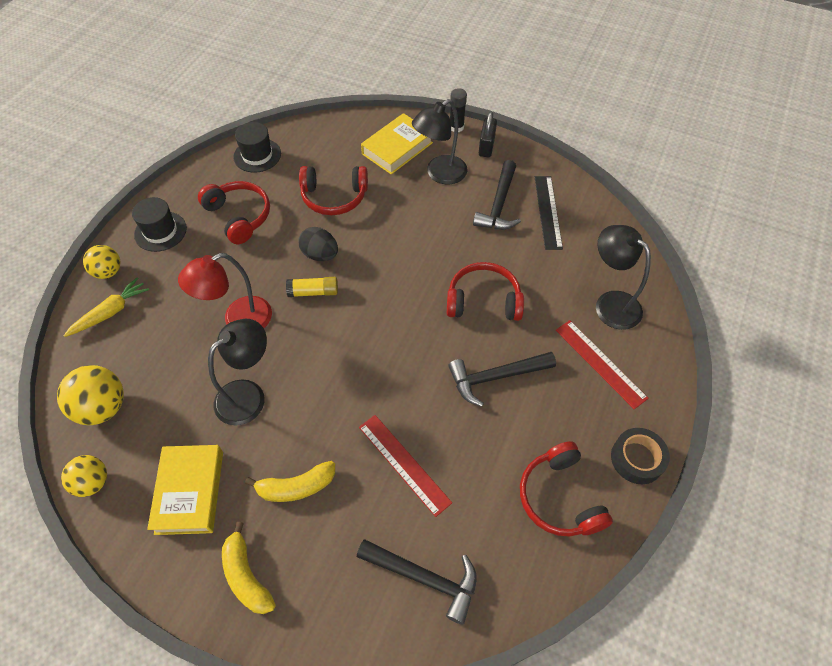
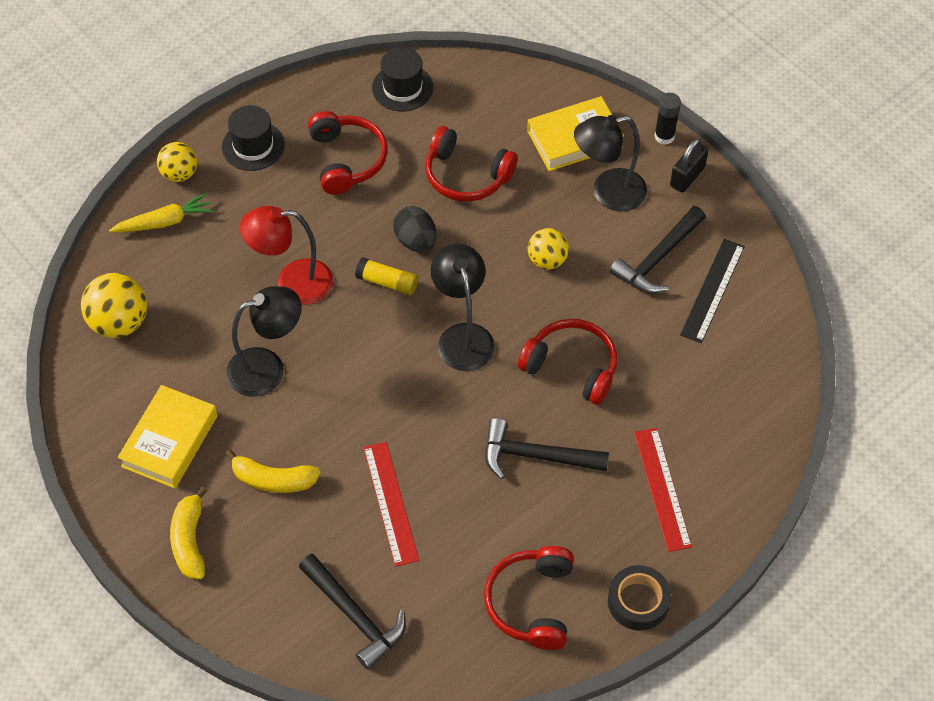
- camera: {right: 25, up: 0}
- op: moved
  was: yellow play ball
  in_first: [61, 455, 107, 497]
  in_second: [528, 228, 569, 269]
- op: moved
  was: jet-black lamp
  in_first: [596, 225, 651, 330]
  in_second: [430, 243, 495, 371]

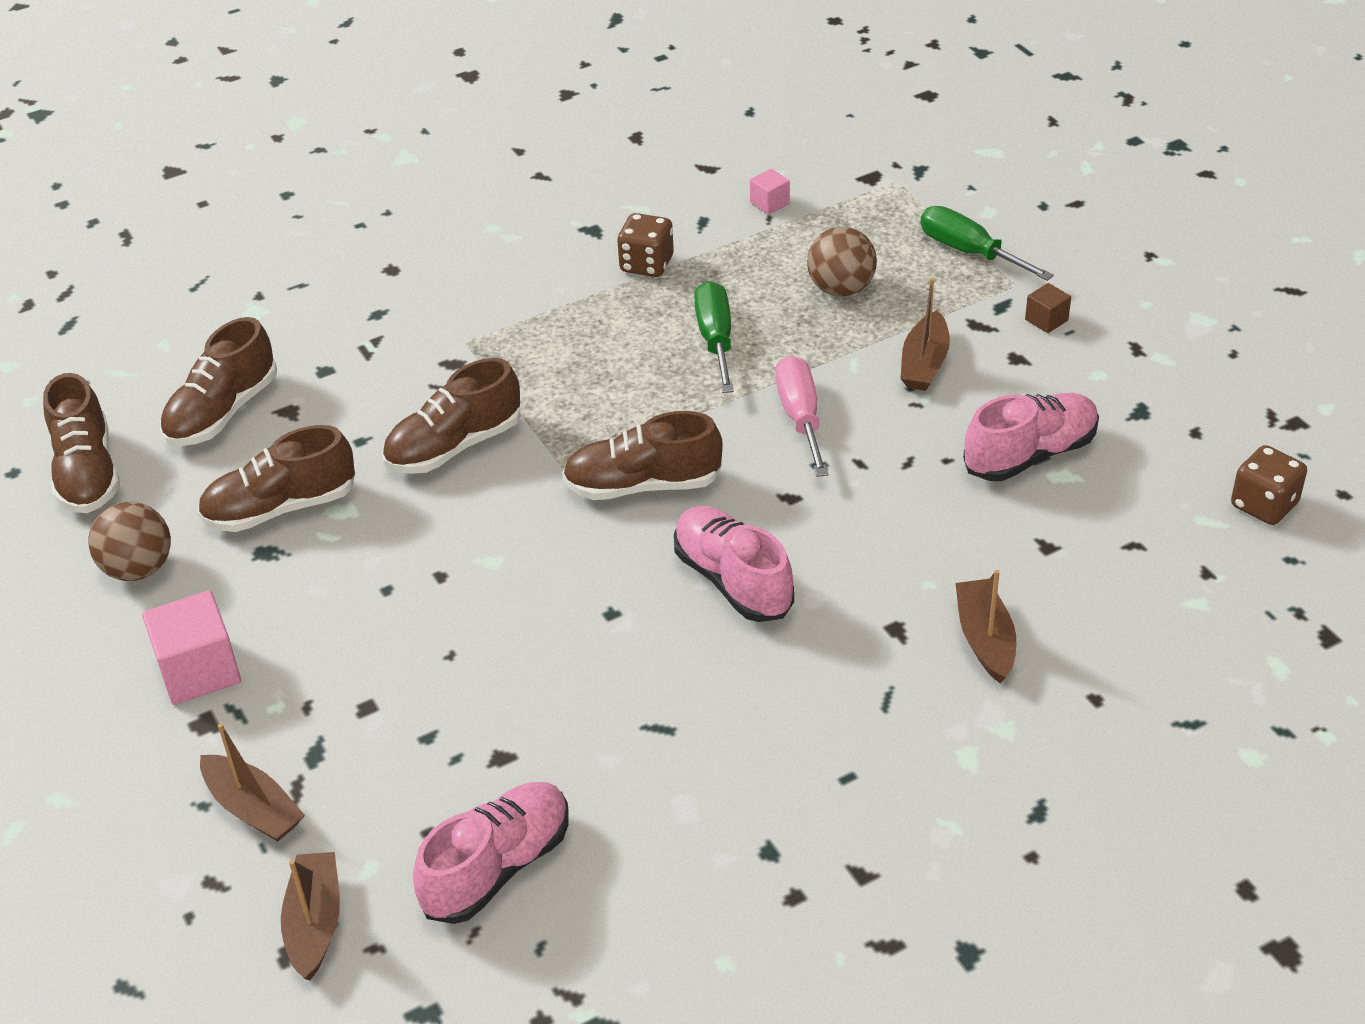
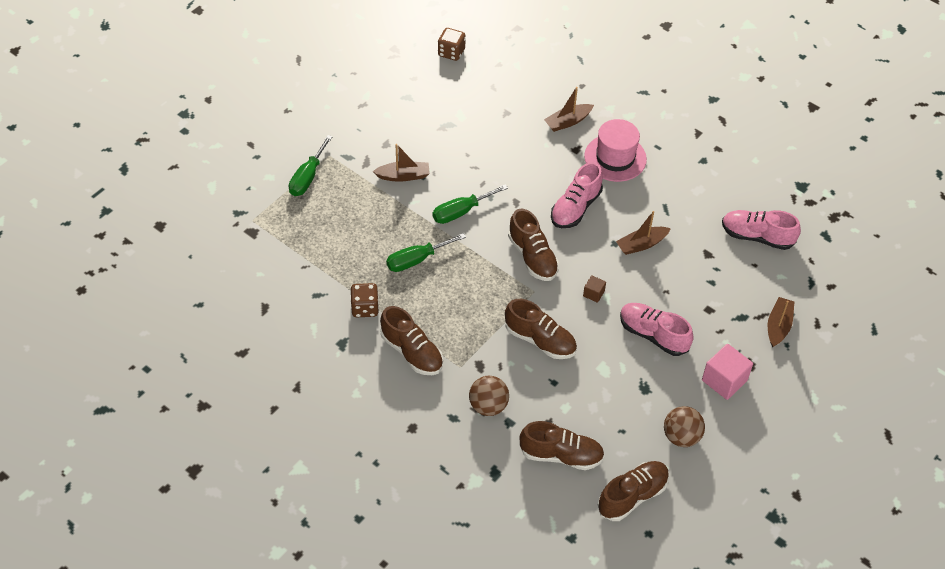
- camera: {right: -115, up: 10}
- op: moved
  was: dark brown lace-up shoe
  in_first: [197, 425, 355, 532]
  in_second: [380, 306, 443, 375]
- op: moved
  was: dark brown toy boat
  in_first: [281, 852, 340, 980]
  in_second: [616, 211, 671, 255]
- op: removed
  was: pink solid cube
  in_first: [750, 169, 790, 215]
- op: recoloured
  was: pink flat screwdriver
  now: emerald flat screwdriver
  in_first: [775, 356, 829, 477]
  in_second: [433, 184, 508, 224]
- op: moved
  was: dark brown play ball
  in_first: [807, 227, 877, 296]
  in_second: [469, 376, 509, 416]
- op: moved
  was: pink lace-up shoe
  in_first: [963, 393, 1099, 481]
  in_second: [620, 303, 694, 356]
- op: moved
  was: dark brown solid cube
  in_first: [1025, 283, 1071, 333]
  in_second: [583, 275, 606, 303]
- op: added
  now: pink hat
  in_second: [584, 119, 647, 182]

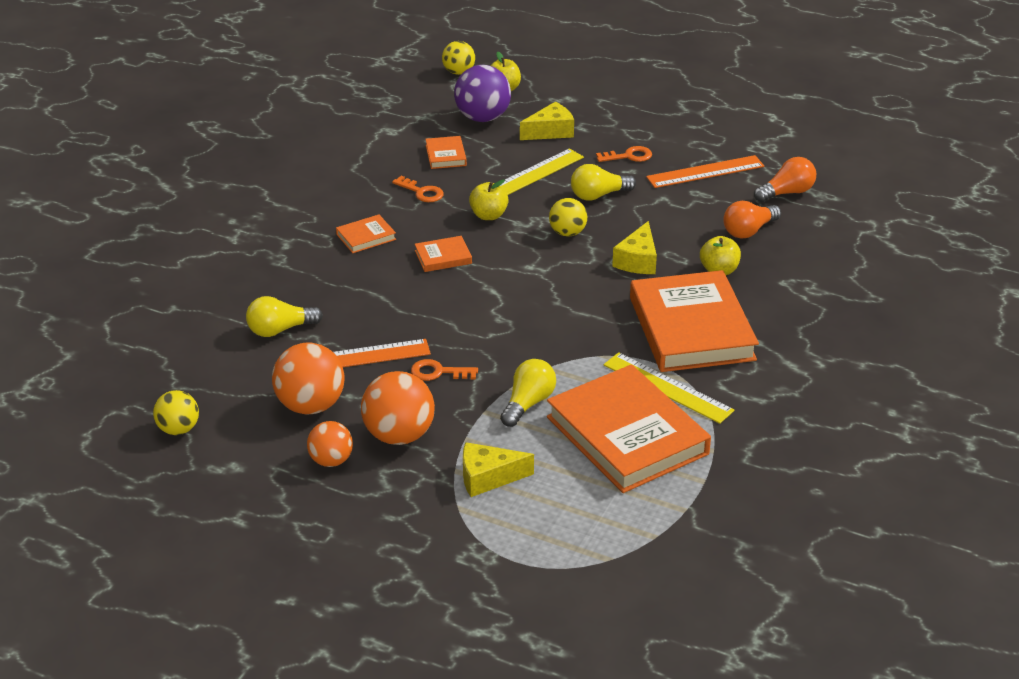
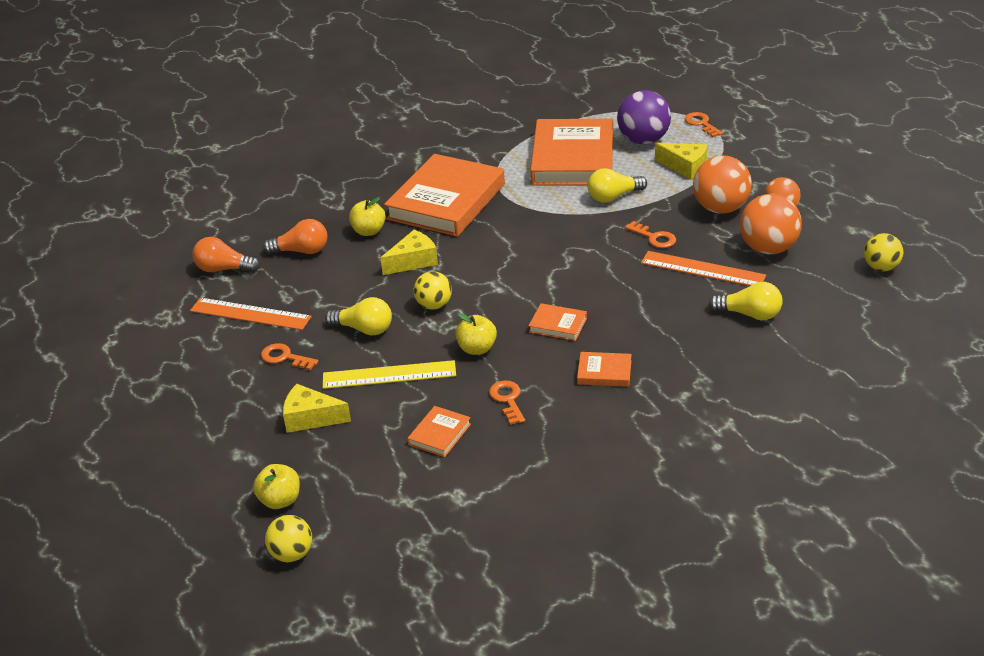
- camera: {right: -140, up: 0}
- op: moved
  was: violet play ball
  in_first: [454, 65, 511, 122]
  in_second: [617, 90, 671, 144]
- op: removed
  was: yellow ruler
  in_first: [604, 352, 734, 424]
- op: added
  now: orange-coloured latchkey
  in_second: [685, 112, 723, 137]

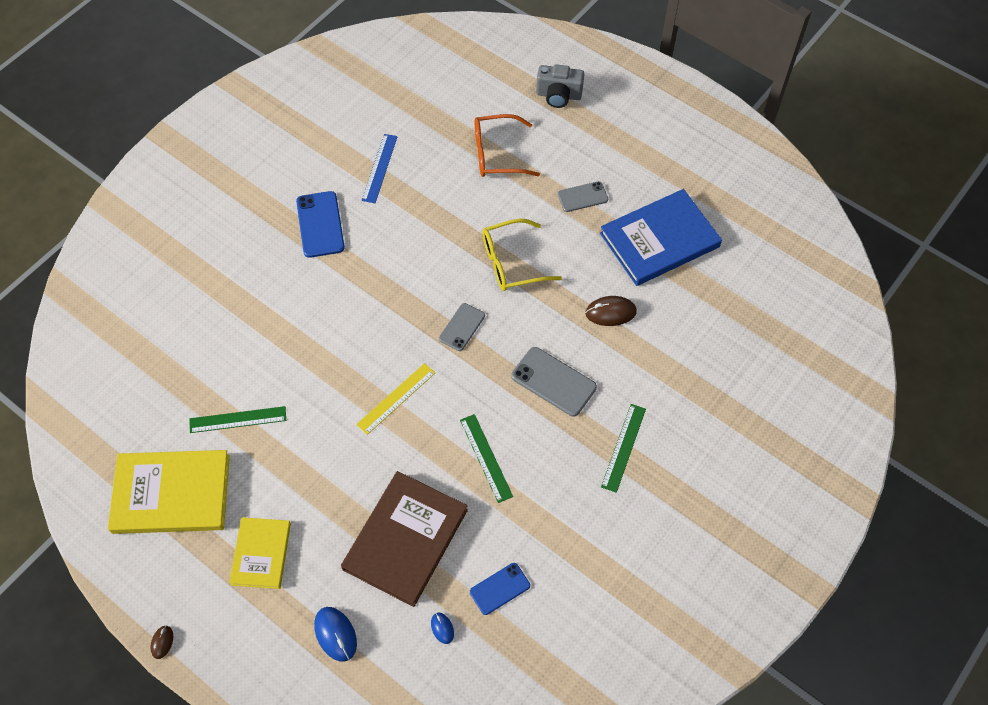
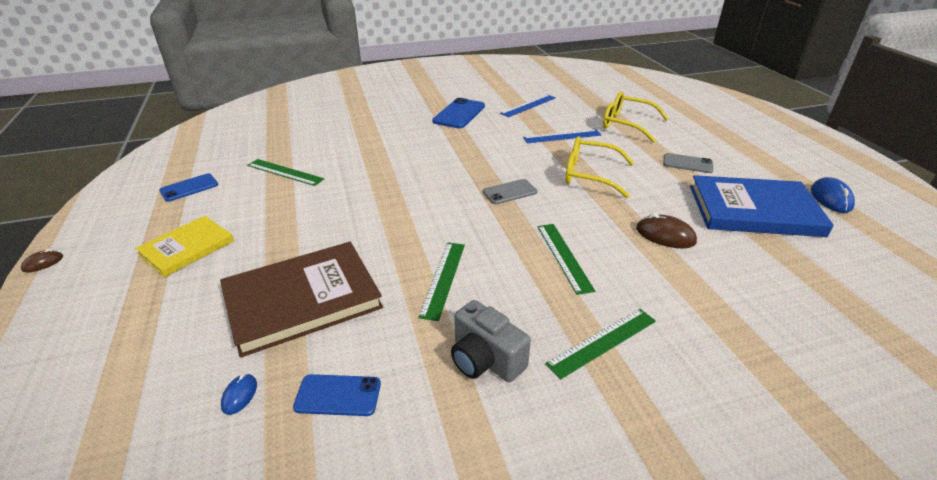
- camera: {right: 35, up: -25}
- op: replaced
  was: yellow book
  now: royal blue mobile phone
  in_first: [108, 450, 230, 534]
  in_second: [159, 173, 218, 202]
- op: moved
  was: royal blue PC mouse
  in_first: [314, 607, 357, 662]
  in_second: [811, 177, 855, 213]
- op: removed
  was: yellow ruler
  in_first: [356, 363, 435, 435]
- op: recoloured
  was: orange-coloured glasses
  now: yellow glasses
  in_first: [475, 114, 540, 177]
  in_second: [603, 92, 669, 143]
- op: replaced
  was: grey mobile phone
  now: emerald ruler
  in_first: [511, 347, 597, 417]
  in_second: [537, 224, 595, 295]
- op: moved
  was: grey camera
  in_first: [536, 64, 584, 108]
  in_second: [451, 300, 531, 382]
- op: added
  now: royal blue ruler
  in_second: [523, 129, 601, 143]

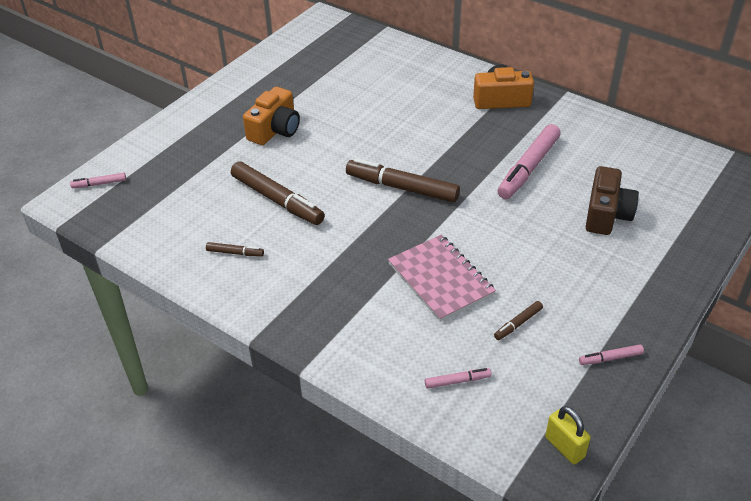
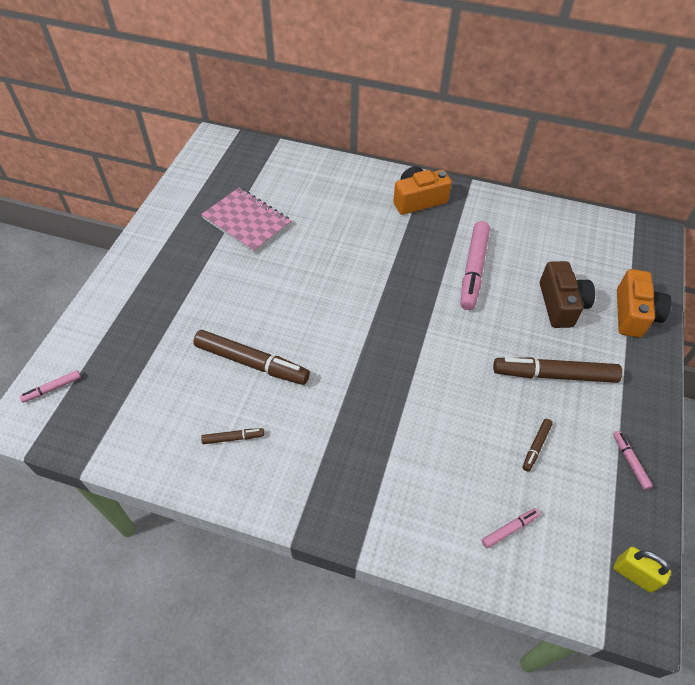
- camera: {right: -20, up: 10}
- op: moved
  was: orange-coloured camera
  in_first: [243, 87, 300, 145]
  in_second: [617, 269, 672, 338]
- op: moved
  was: dark brown marker pen
  in_first: [346, 158, 460, 202]
  in_second: [493, 357, 622, 383]
- op: moved
  was: pink exercise book
  in_first: [388, 235, 496, 322]
  in_second: [201, 187, 291, 253]
- op: turned
  was: pink marker pen
  in_first: [579, 344, 644, 365]
  in_second: [613, 431, 653, 490]
  clockwise: 105

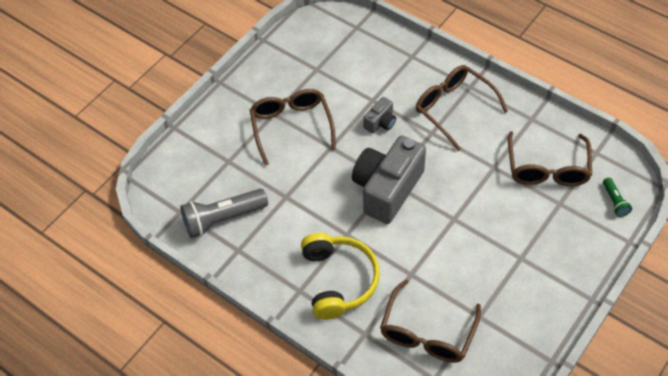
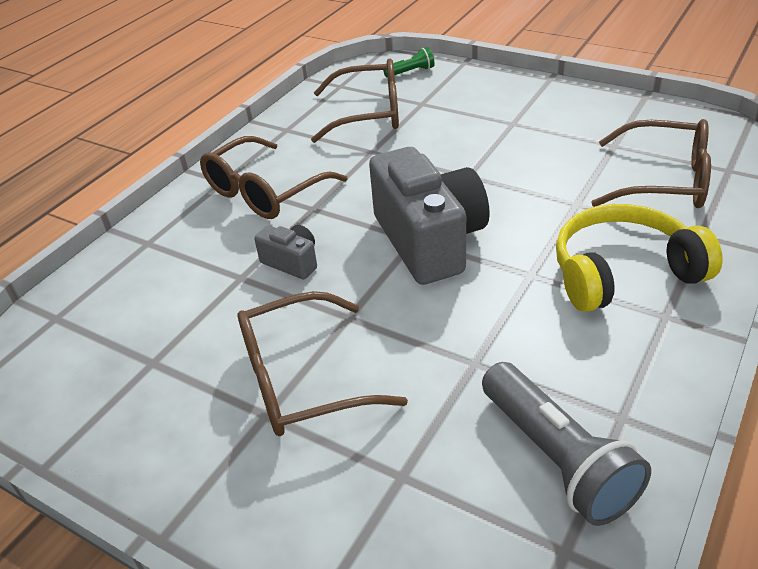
- camera: {right: -95, up: -15}
- op: turned
  was: grey camera
  in_first: [352, 136, 426, 224]
  in_second: [369, 147, 490, 285]
  clockwise: -135

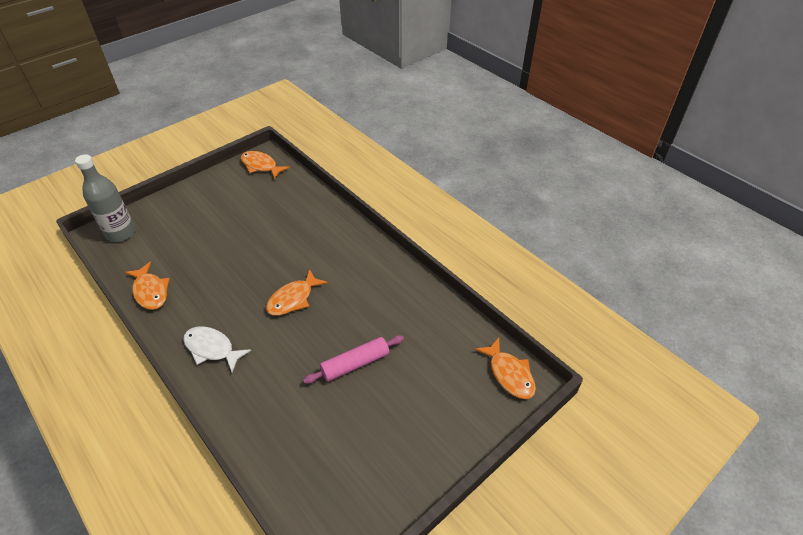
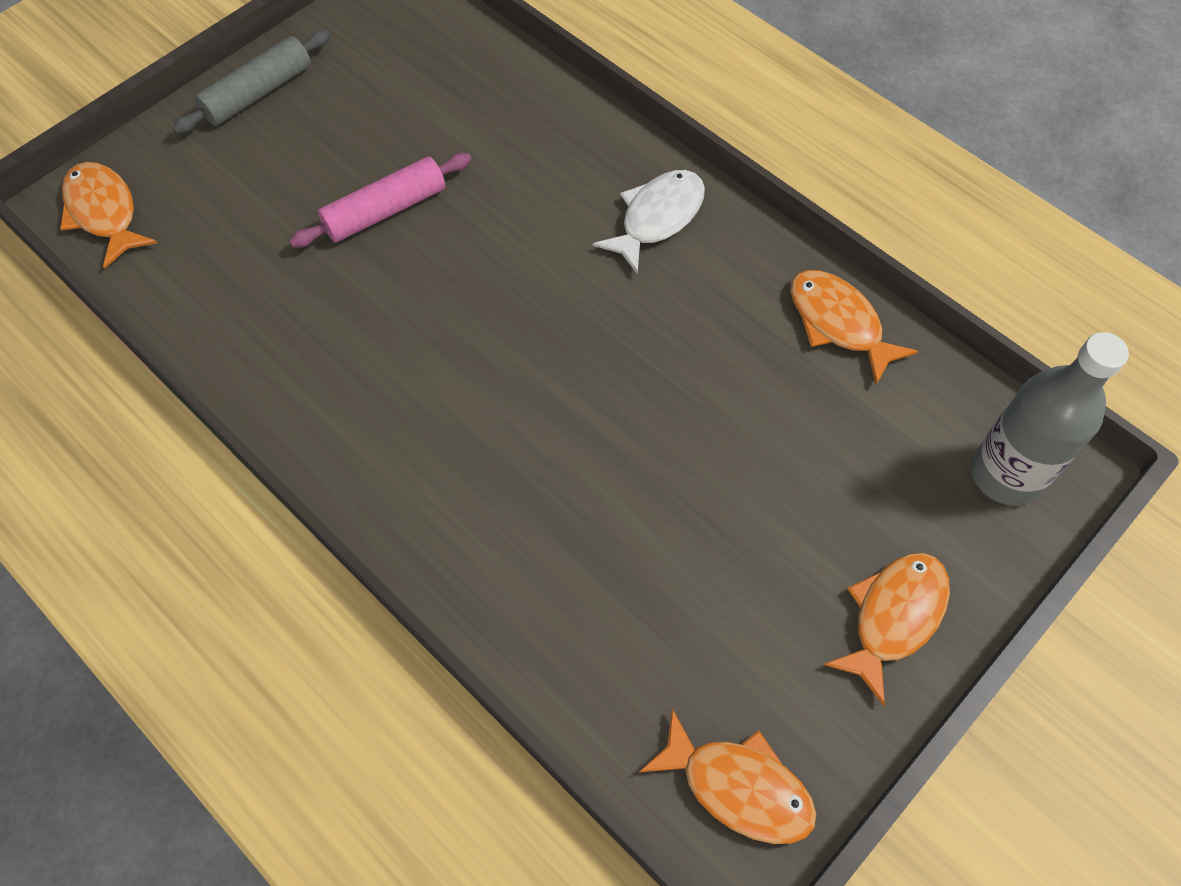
- camera: {right: 175, up: 15}
- op: turned
  was: snow-white fish figure
  in_first: [183, 326, 251, 372]
  in_second: [593, 170, 705, 275]
  clockwise: -75
- op: moved
  was: orange-coloured fish figure
  in_first: [266, 269, 328, 316]
  in_second: [823, 553, 950, 706]
- op: added
  now: grey pastry roller
  in_second: [172, 30, 331, 134]

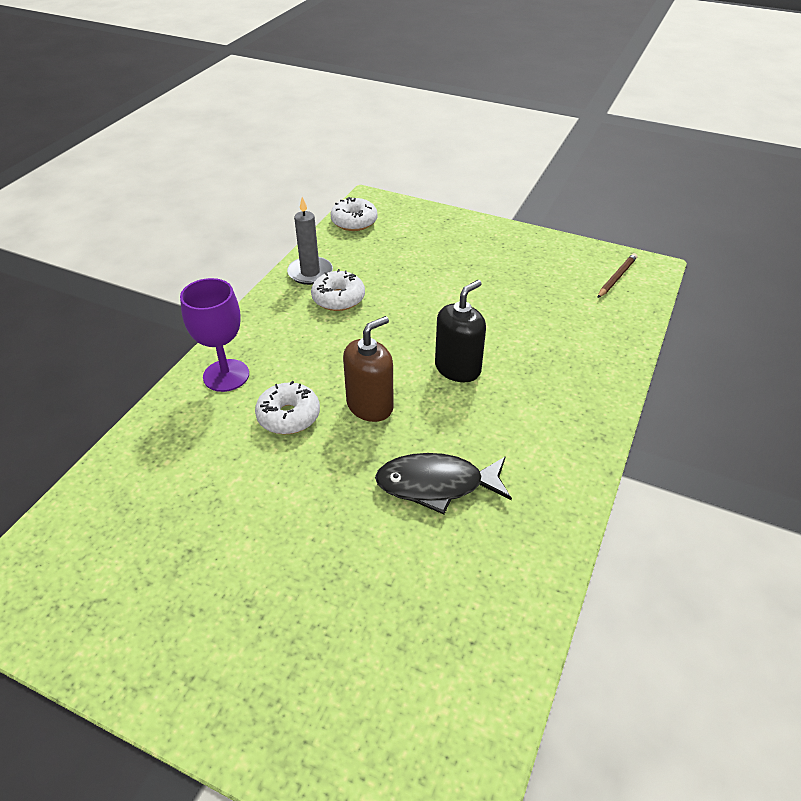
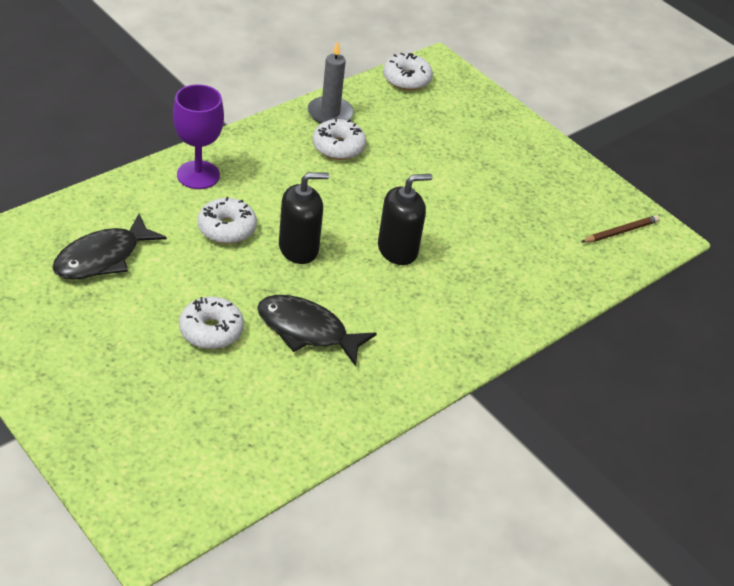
- camera: {right: 20, up: 0}
- op: recoloured
  was: dark brown soap dispenser
  now: jet-black soap dispenser
  in_first: [343, 316, 394, 422]
  in_second: [279, 172, 329, 264]
- op: added
  now: jet-black fish figure
  in_second: [52, 214, 167, 280]
- op: added
  now: snow-white doughnut
  in_second: [179, 297, 244, 349]

